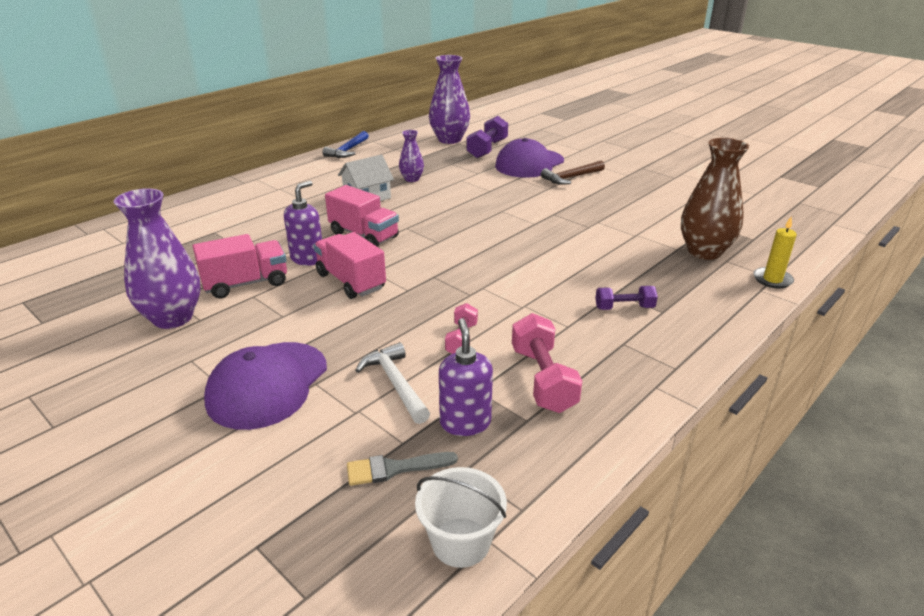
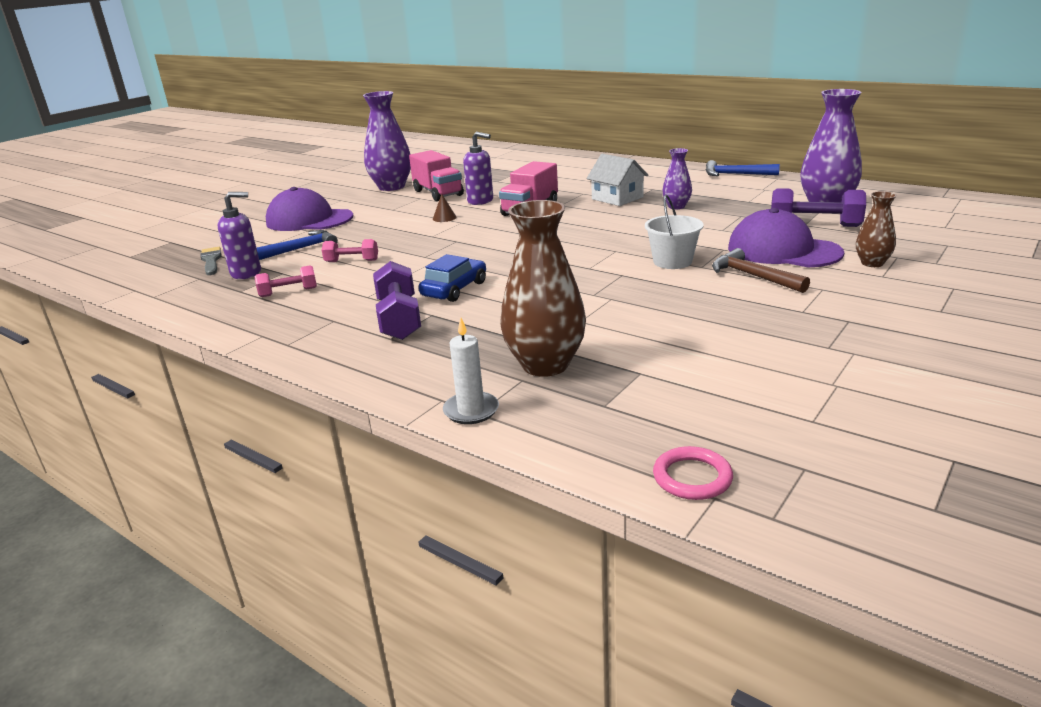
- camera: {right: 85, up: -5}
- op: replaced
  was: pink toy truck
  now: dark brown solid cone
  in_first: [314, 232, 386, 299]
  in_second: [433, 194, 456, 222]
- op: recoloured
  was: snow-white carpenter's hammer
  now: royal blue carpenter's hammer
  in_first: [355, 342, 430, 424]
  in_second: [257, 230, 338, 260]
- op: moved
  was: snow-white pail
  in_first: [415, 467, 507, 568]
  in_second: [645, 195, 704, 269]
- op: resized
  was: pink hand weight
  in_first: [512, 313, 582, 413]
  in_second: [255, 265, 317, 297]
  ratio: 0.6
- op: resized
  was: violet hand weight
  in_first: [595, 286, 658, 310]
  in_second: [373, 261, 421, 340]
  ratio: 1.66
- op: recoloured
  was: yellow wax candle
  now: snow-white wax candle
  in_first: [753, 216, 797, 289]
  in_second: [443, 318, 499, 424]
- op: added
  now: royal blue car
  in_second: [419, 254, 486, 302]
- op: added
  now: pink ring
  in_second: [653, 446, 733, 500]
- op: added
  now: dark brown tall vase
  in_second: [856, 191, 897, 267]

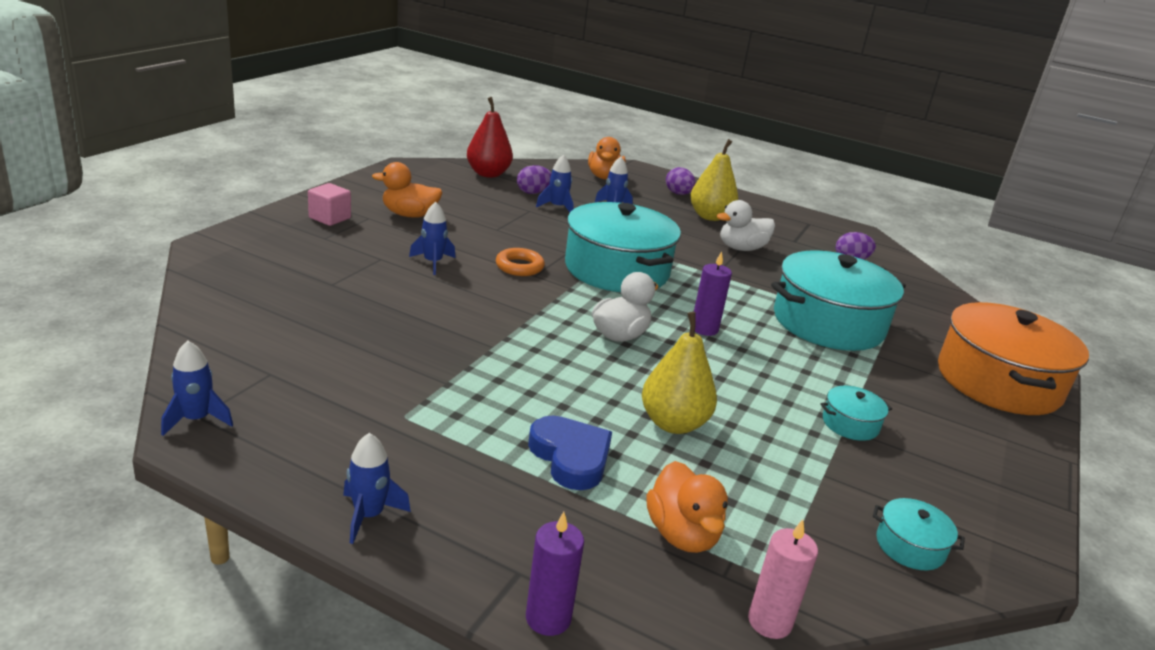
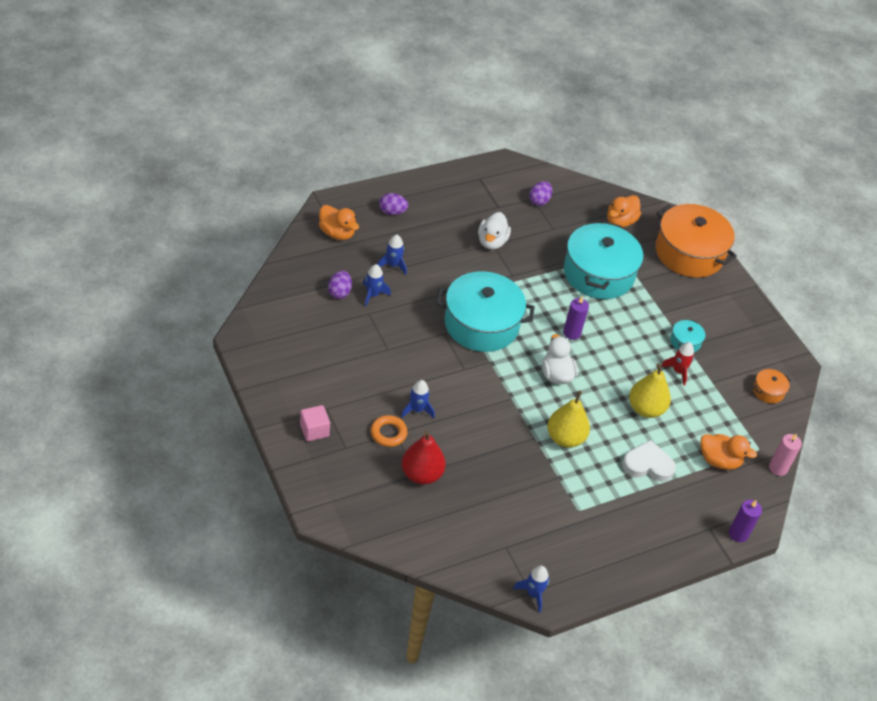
- camera: {right: -55, up: 20}
- op: removed
  was: royal blue rocket
  in_first: [343, 433, 411, 544]
- op: moved
  was: orange-coloured rubber duck
  in_first: [372, 162, 443, 218]
  in_second: [607, 195, 641, 228]
- op: moved
  was: red pear fruit
  in_first: [467, 97, 513, 178]
  in_second: [402, 430, 446, 485]
- op: moved
  was: orange-coloured ring
  in_first: [496, 248, 545, 276]
  in_second: [371, 415, 408, 447]
- op: recoloured
  was: royal blue heart
  now: snow-white heart
  in_first: [528, 416, 612, 490]
  in_second: [622, 440, 676, 482]
- op: moved
  was: yellow pear fruit
  in_first: [690, 139, 738, 221]
  in_second: [547, 391, 590, 448]
- op: recoloured
  was: turquoise pot
  now: orange-coloured pot
  in_first: [873, 498, 965, 570]
  in_second: [753, 369, 791, 404]
- op: added
  now: red rocket
  in_second: [661, 342, 694, 386]

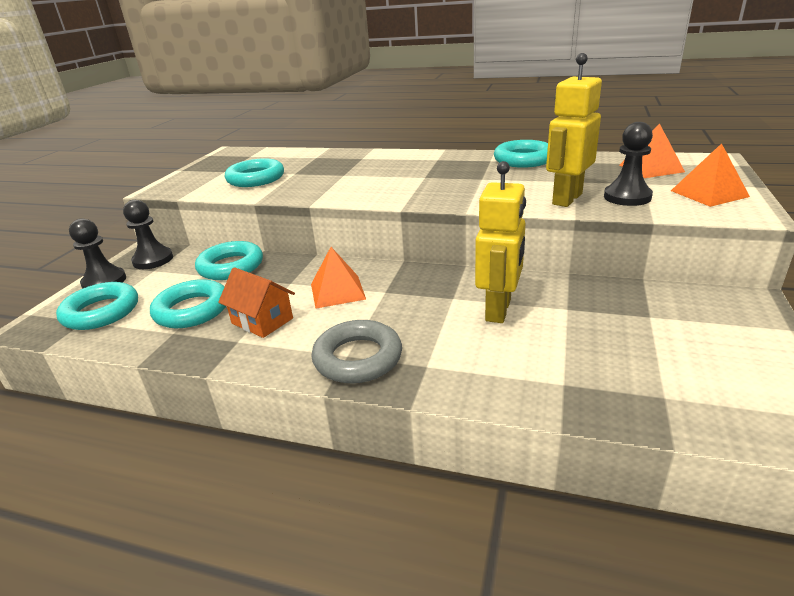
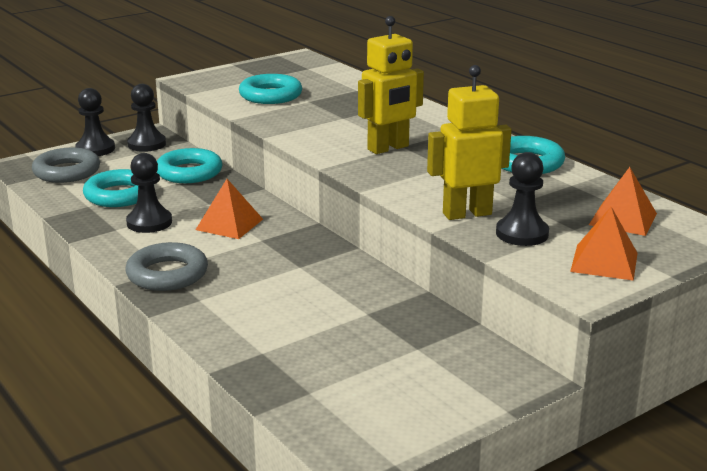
- camera: {right: 35, up: -5}
- op: recoloured
  was: turquoise ring
  now: grey ring
  in_first: [56, 282, 138, 330]
  in_second: [32, 147, 100, 183]
- op: replaced
  was: orange-coloured house
  now: jet-black chess pawn
  in_first: [218, 267, 295, 338]
  in_second: [126, 153, 172, 233]
- op: moved
  was: yellow robot figure
  in_first: [475, 161, 526, 323]
  in_second: [358, 16, 424, 154]

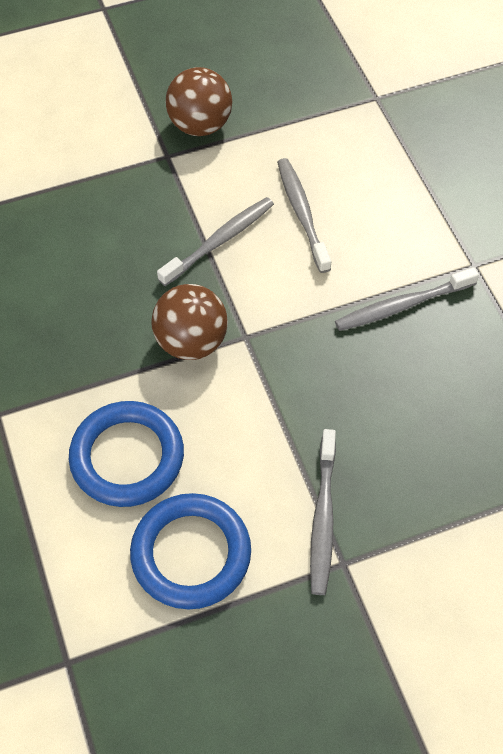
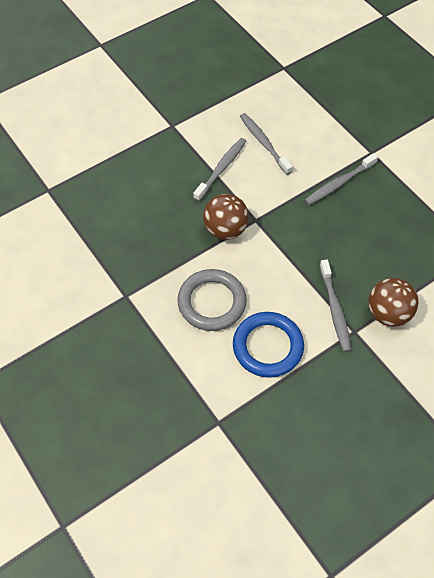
- camera: {right: -15, up: 0}
- op: recoloured
  was: royal blue ring
  now: grey ring
  in_first: [69, 401, 184, 507]
  in_second: [177, 269, 247, 331]
- op: moved
  was: dark brown play ball
  in_first: [165, 67, 232, 136]
  in_second: [368, 278, 419, 327]

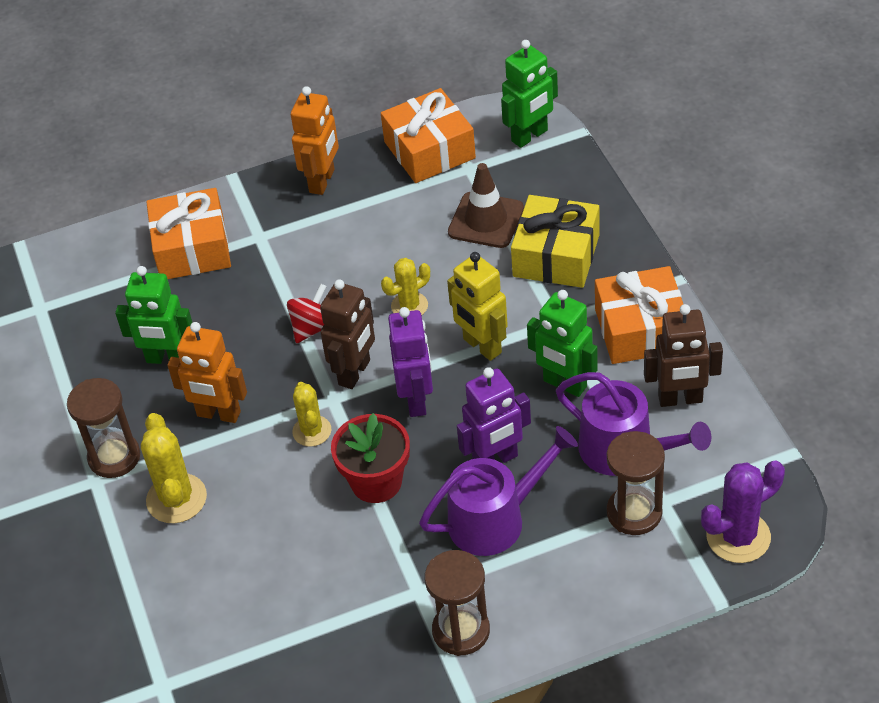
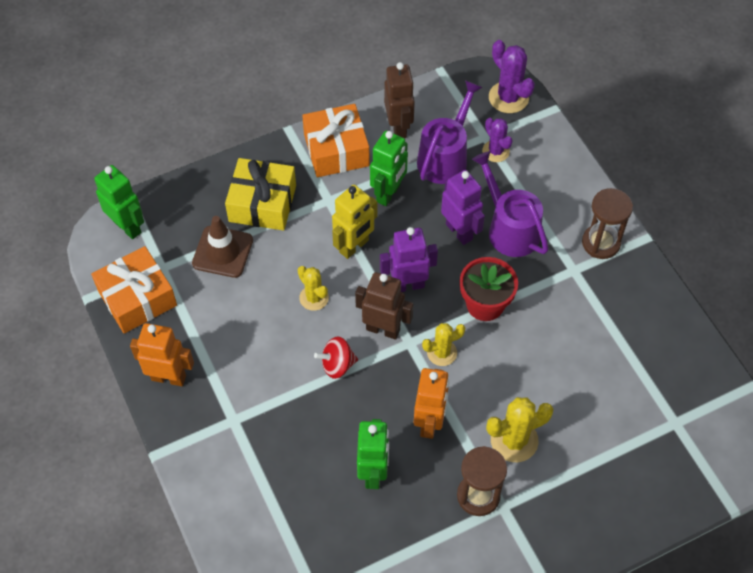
- camera: {right: -100, up: 10}
- op: removed
  was: orange-coloured gift
  in_first: [146, 188, 231, 279]
- op: turned
  was: red spinning top
  in_first: [287, 284, 327, 343]
  in_second: [314, 337, 358, 379]
  clockwise: -45
- op: replaced
  was: dark brown sandglass
  now: violet prickly plant
  in_first: [607, 431, 665, 535]
  in_second: [482, 118, 513, 162]

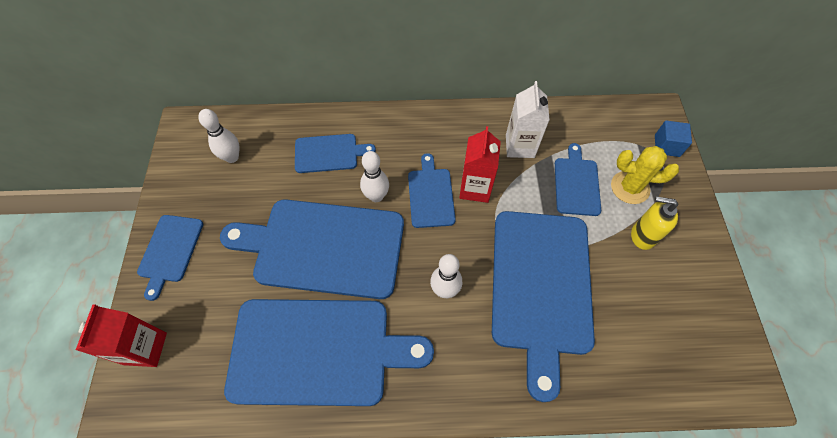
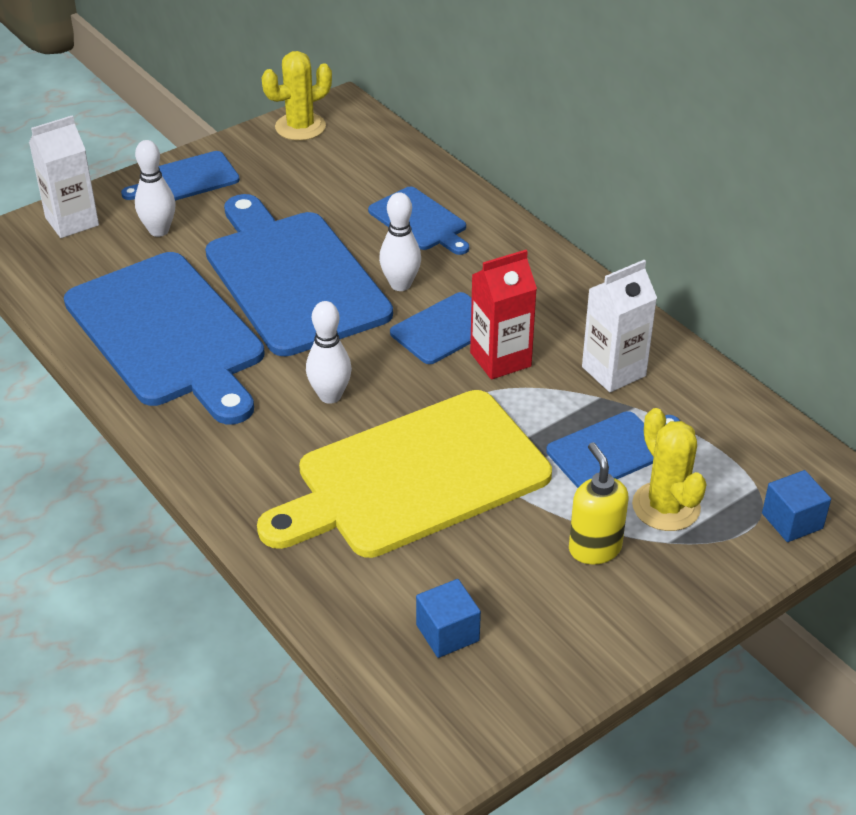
- camera: {right: 55, up: -20}
- op: recoloured
  was: red milk carton
  now: snow-white milk carton
  in_first: [76, 304, 167, 367]
  in_second: [29, 115, 99, 238]
- op: moved
  was: snow-white bowling pin
  in_first: [198, 109, 239, 163]
  in_second: [135, 140, 176, 237]
- op: recoloured
  was: royal blue chopping board
  now: yellow chopping board
  in_first: [492, 211, 595, 402]
  in_second: [257, 390, 552, 558]
- op: added
  now: yellow prickly plant
  in_second: [262, 51, 332, 141]
- op: added
  now: royal blue solid cube
  in_second: [416, 579, 481, 658]

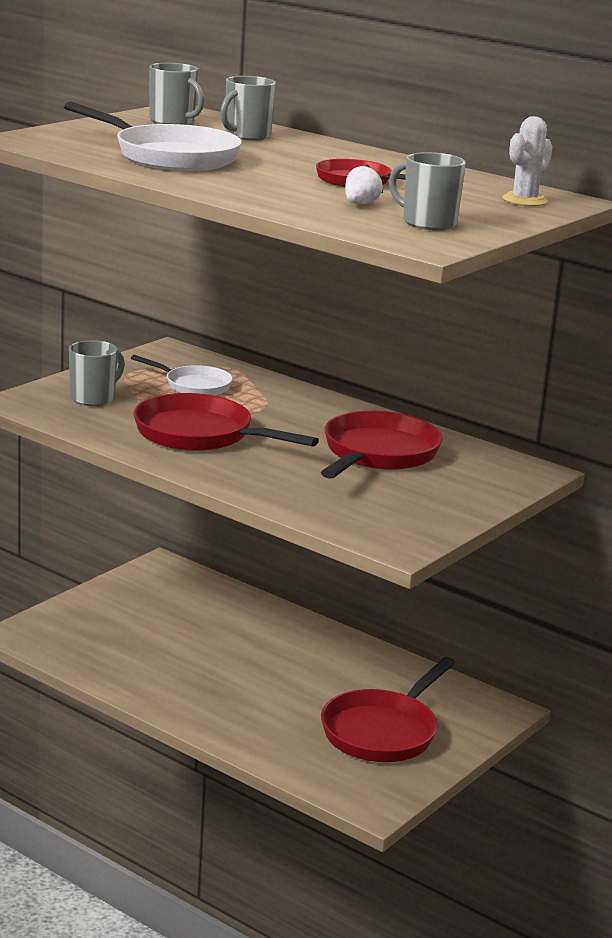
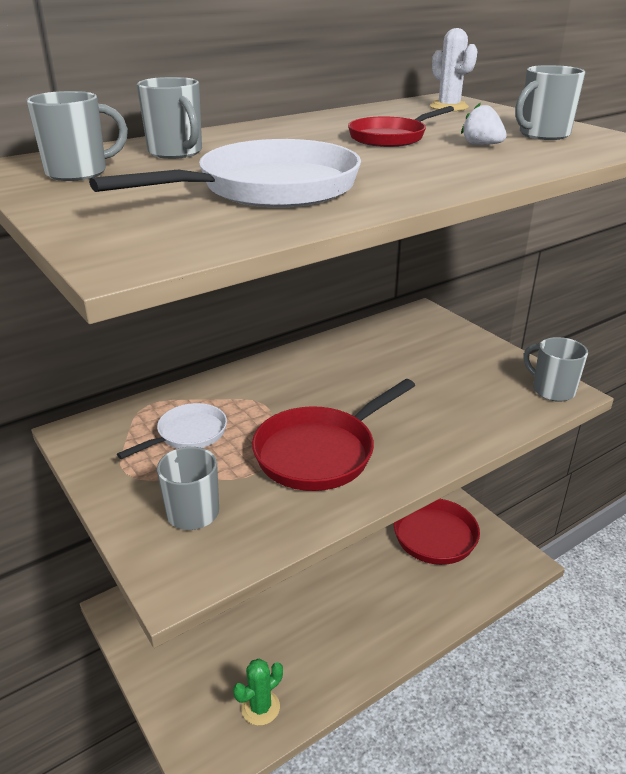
- camera: {right: -70, up: 10}
- op: removed
  was: red pan
  in_first: [321, 411, 443, 479]
- op: added
  now: emerald prickly plant
  in_second: [233, 659, 283, 726]
- op: added
  now: grey tea mug
  in_second: [523, 337, 588, 402]

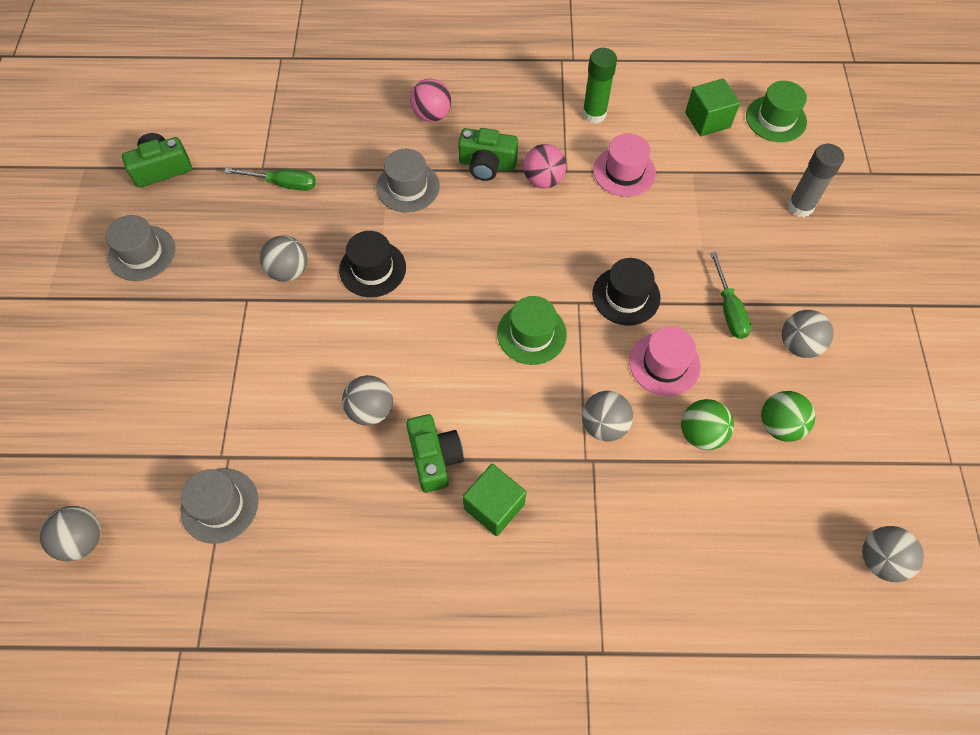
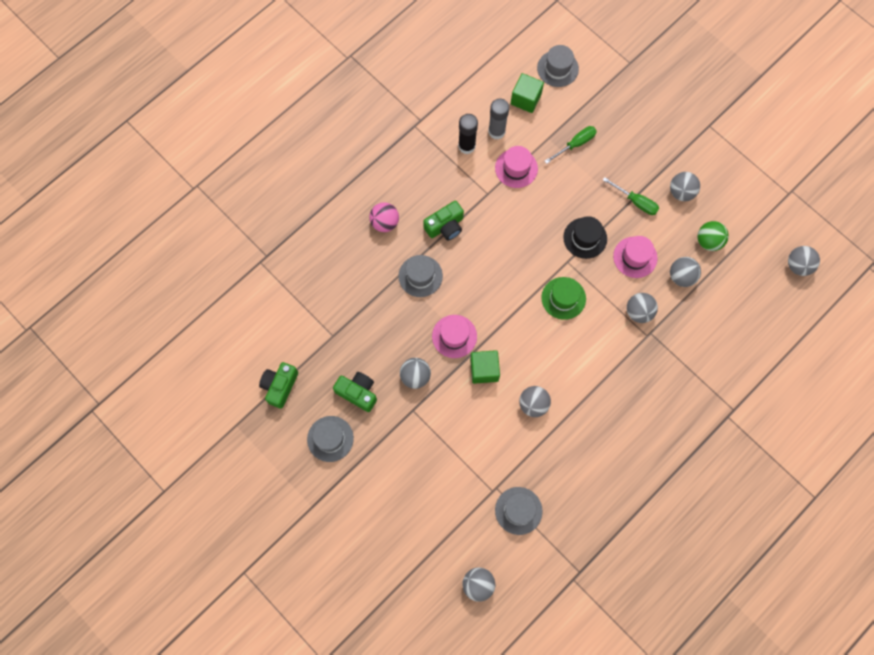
- camera: {right: -45, up: 10}
- op: moved
  was: emerald flat screwdriver
  in_first: [224, 168, 316, 191]
  in_second: [545, 126, 597, 164]
- op: recoloured
  was: jet-black hat
  now: pink hat
  in_first: [339, 231, 406, 297]
  in_second: [432, 315, 477, 358]
- op: moved
  was: emerald camera
  in_first: [406, 414, 464, 493]
  in_second: [333, 372, 377, 412]
- op: moved
  was: emerald solid cube
  in_first: [463, 464, 526, 536]
  in_second: [470, 350, 500, 384]
- op: removed
  was: pink play ball
  in_first: [523, 144, 567, 188]
- op: recoloured
  was: emerald glue
  now: jet-black glue
  in_first: [582, 48, 617, 124]
  in_second: [458, 114, 478, 154]
- op: recoloured
  was: emerald play ball
  now: grey play ball
  in_first: [681, 399, 734, 450]
  in_second: [670, 257, 701, 287]
- op: recoloured
  was: emerald hat
  now: grey hat
  in_first: [746, 81, 807, 142]
  in_second: [537, 45, 579, 87]
- op: moved
  was: grey glue
  in_first: [787, 144, 844, 217]
  in_second: [488, 99, 509, 139]

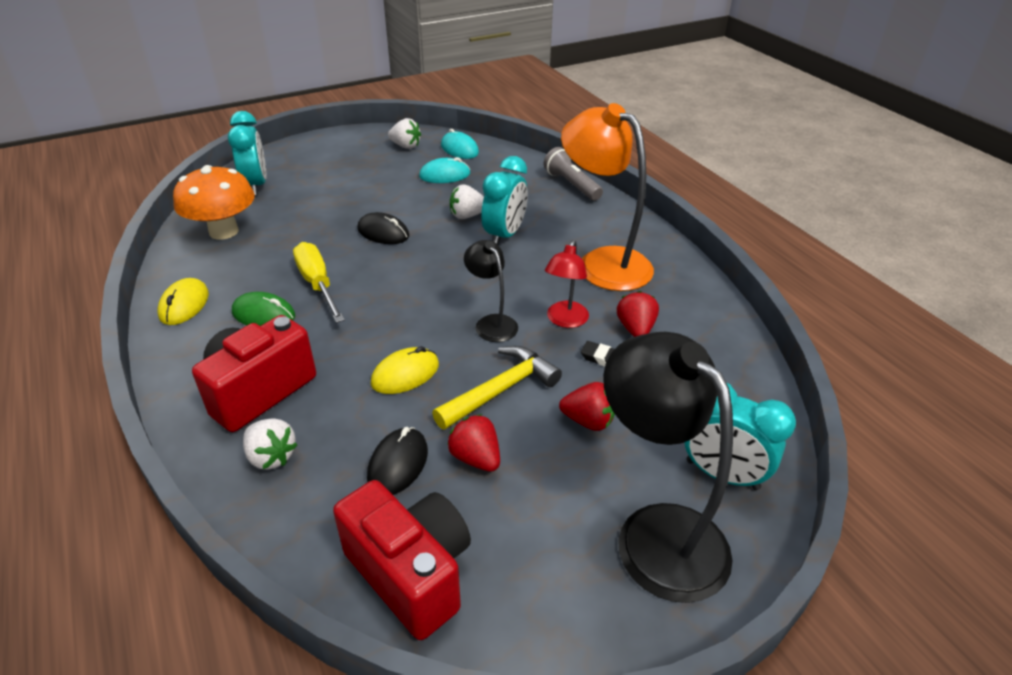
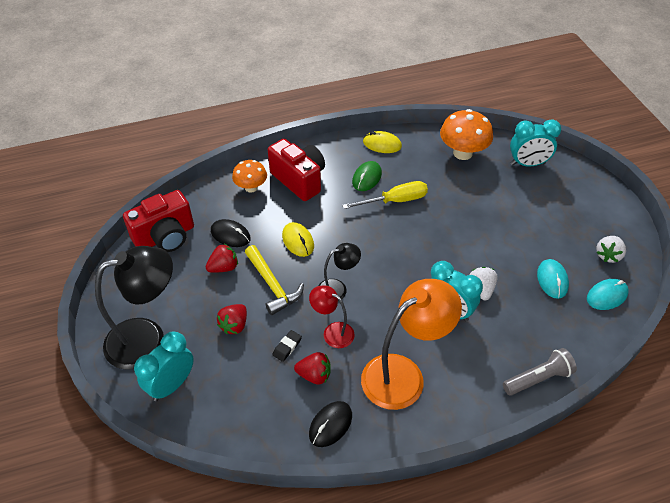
- camera: {right: 100, up: 10}
- op: replaced
  was: snow-white berry
  now: orange-coloured fungus
  in_first: [243, 418, 297, 470]
  in_second: [232, 160, 267, 193]
- op: moved
  was: jet-black PC mouse
  in_first: [357, 212, 409, 244]
  in_second: [309, 401, 352, 447]

